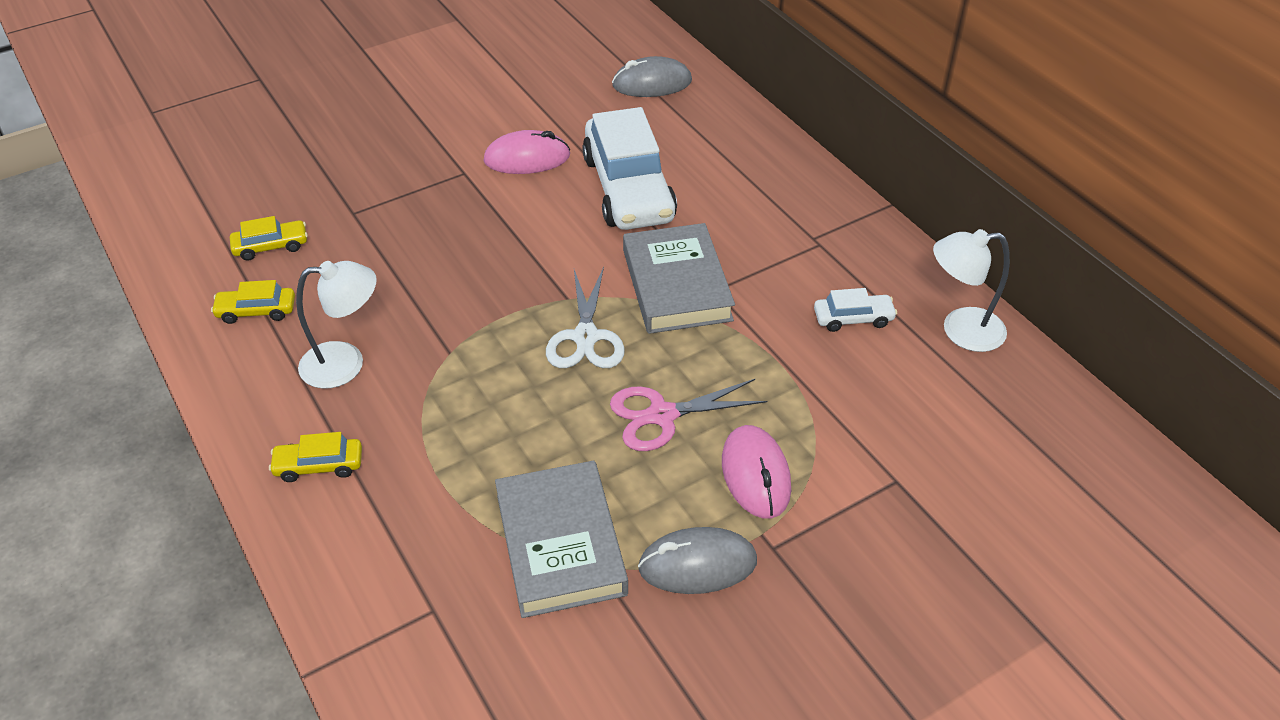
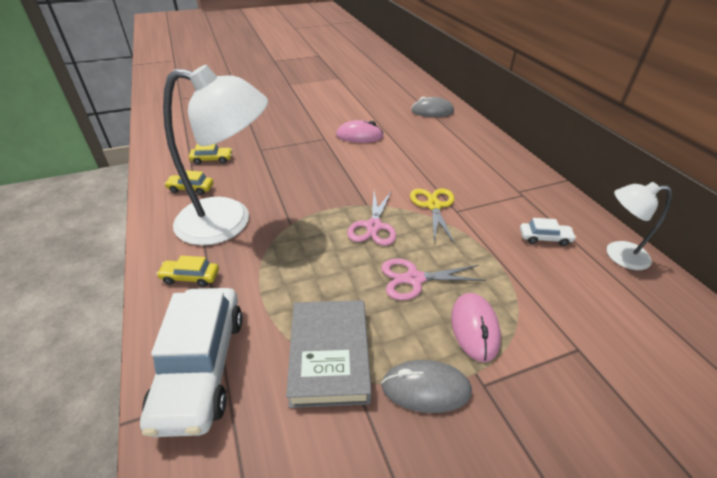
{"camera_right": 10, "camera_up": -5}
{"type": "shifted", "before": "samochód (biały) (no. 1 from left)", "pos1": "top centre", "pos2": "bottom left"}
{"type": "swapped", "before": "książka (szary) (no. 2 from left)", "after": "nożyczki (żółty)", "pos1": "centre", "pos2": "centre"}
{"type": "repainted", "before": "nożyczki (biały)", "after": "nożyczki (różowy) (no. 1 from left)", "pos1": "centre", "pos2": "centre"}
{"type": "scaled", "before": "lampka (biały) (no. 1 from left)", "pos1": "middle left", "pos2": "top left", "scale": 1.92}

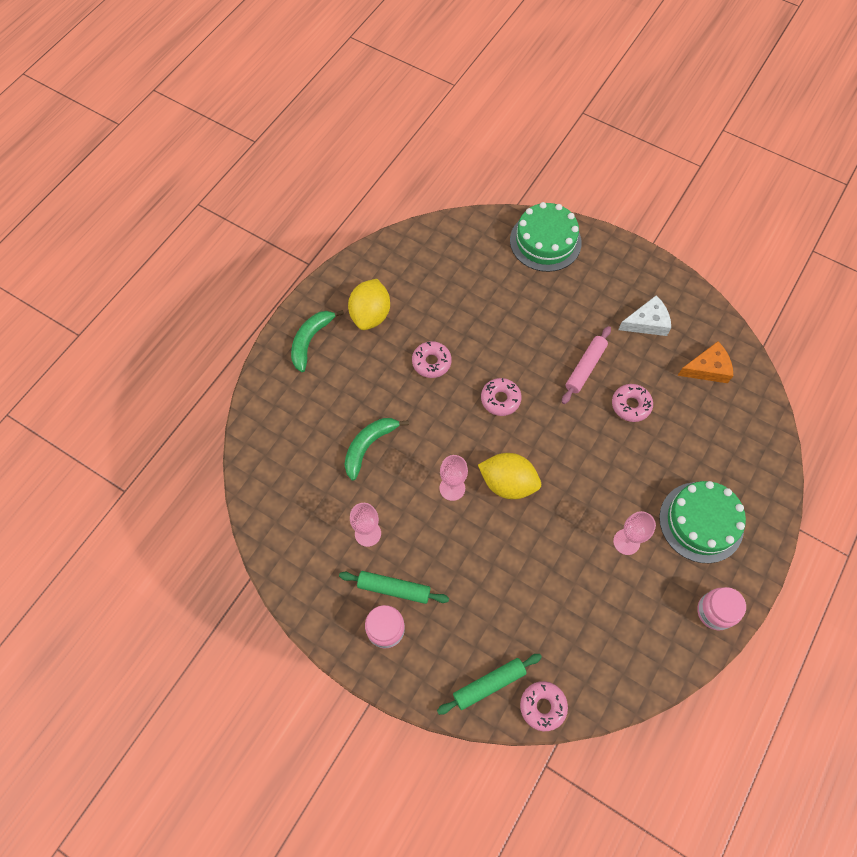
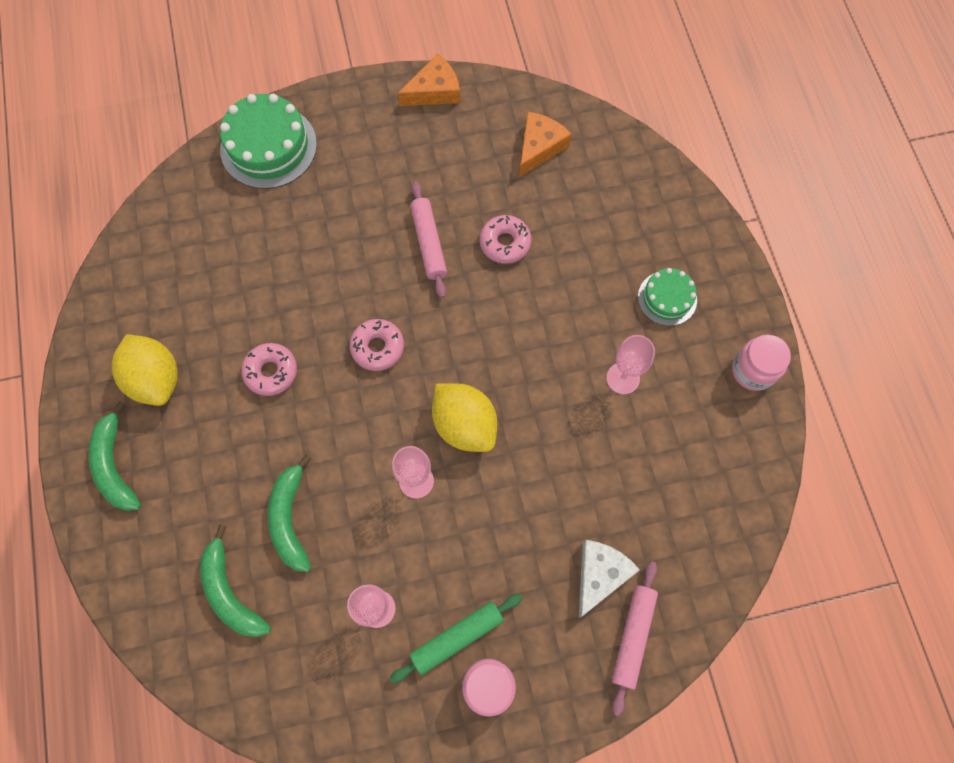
{"camera_right": -45, "camera_up": 5}
{"type": "gone", "before": "donut (różowy) (no. 3 from left)", "pos1": "bottom centre"}
{"type": "new", "after": "banan (zielony) (no. 2 from left)", "pos2": "bottom left"}
{"type": "new", "after": "ser (pomarańczowy) (no. 1 from left)", "pos2": "top centre"}
{"type": "shifted", "before": "ser (biały)", "pos1": "middle right", "pos2": "bottom centre"}
{"type": "repainted", "before": "wałek do ciasta (zielony) (no. 2 from left)", "after": "wałek do ciasta (różowy) (no. 2 from left)", "pos1": "bottom centre", "pos2": "bottom centre"}
{"type": "rotated", "before": "cytryna (żółty) (no. 2 from left)", "pos1": "centre", "pos2": "centre", "turn": 75}
{"type": "scaled", "before": "tort (zielony) (no. 2 from left)", "pos1": "middle right", "pos2": "middle right", "scale": 0.58}

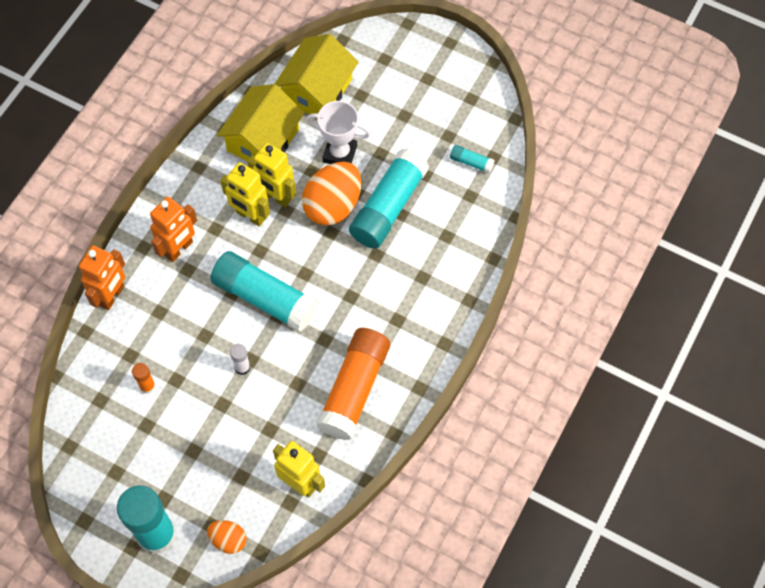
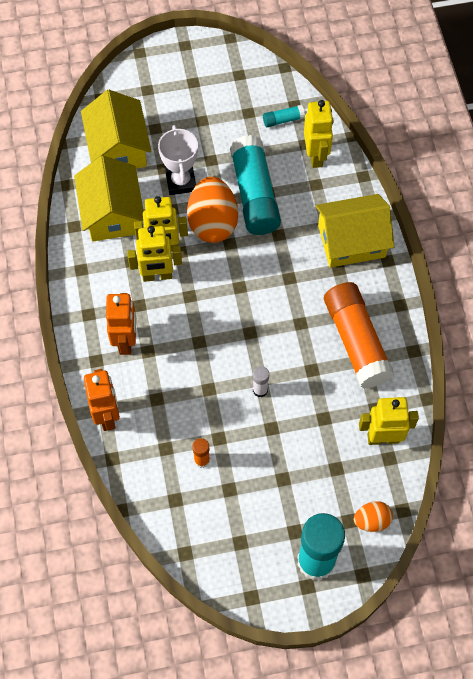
{"camera_right": -40, "camera_up": 0}
{"type": "gone", "before": "klej w sztyfcie (turkusowy) (no. 2 from left)", "pos1": "centre"}
{"type": "new", "after": "robot (żółty) (no. 3 from left)", "pos2": "top right"}
{"type": "new", "after": "domek (żółty) (no. 3 from left)", "pos2": "middle right"}
{"type": "rotated", "before": "puchar (biały)", "pos1": "top centre", "pos2": "top centre", "turn": -75}

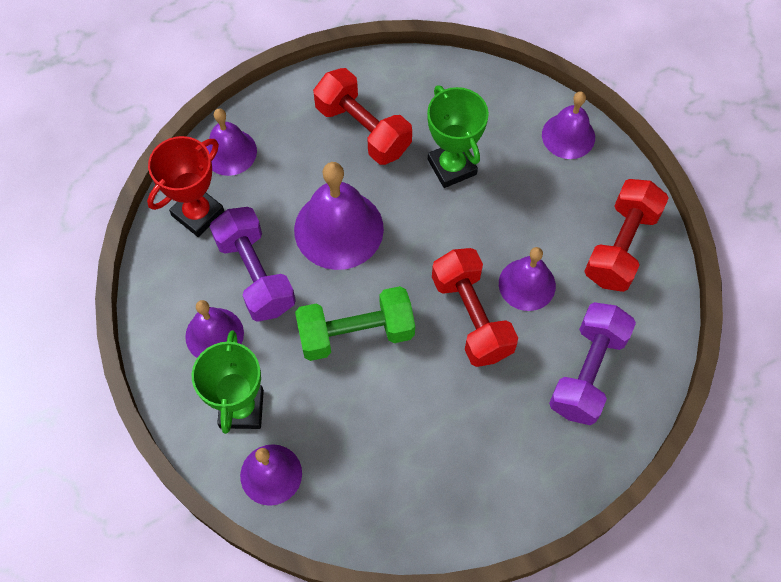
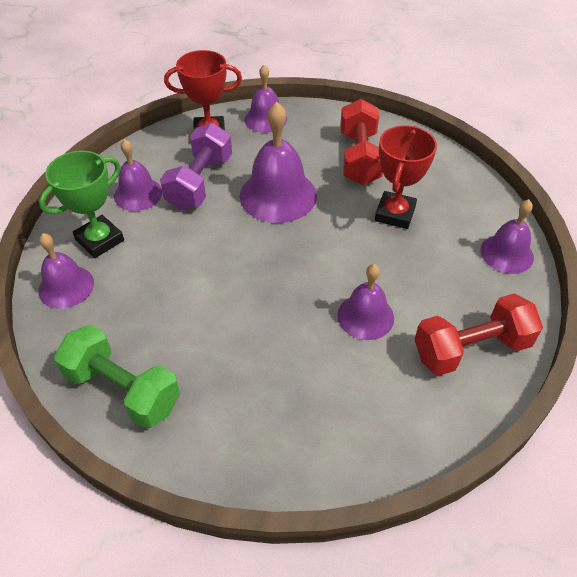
{"camera_right": 45, "camera_up": -15}
{"type": "gone", "before": "hantel (czerwony) (no. 2 from left)", "pos1": "centre"}
{"type": "gone", "before": "hantel (fioletowy) (no. 2 from left)", "pos1": "middle right"}
{"type": "shifted", "before": "hantel (zielony)", "pos1": "centre", "pos2": "middle left"}
{"type": "repainted", "before": "puchar (zielony) (no. 2 from left)", "after": "puchar (czerwony) (no. 2 from left)", "pos1": "top centre", "pos2": "top right"}

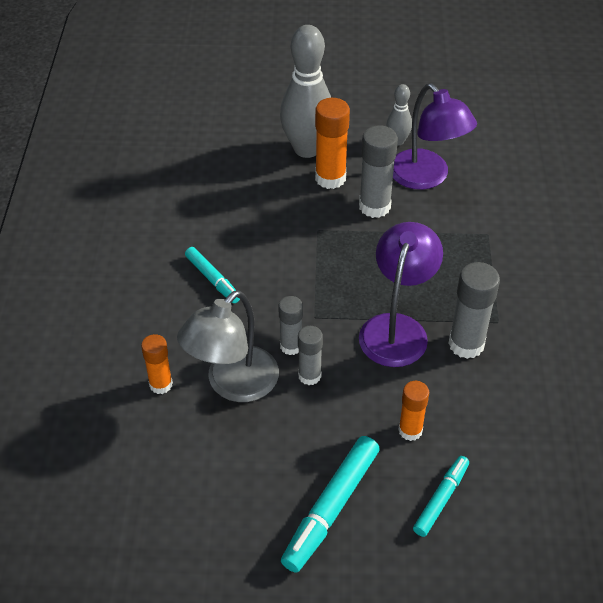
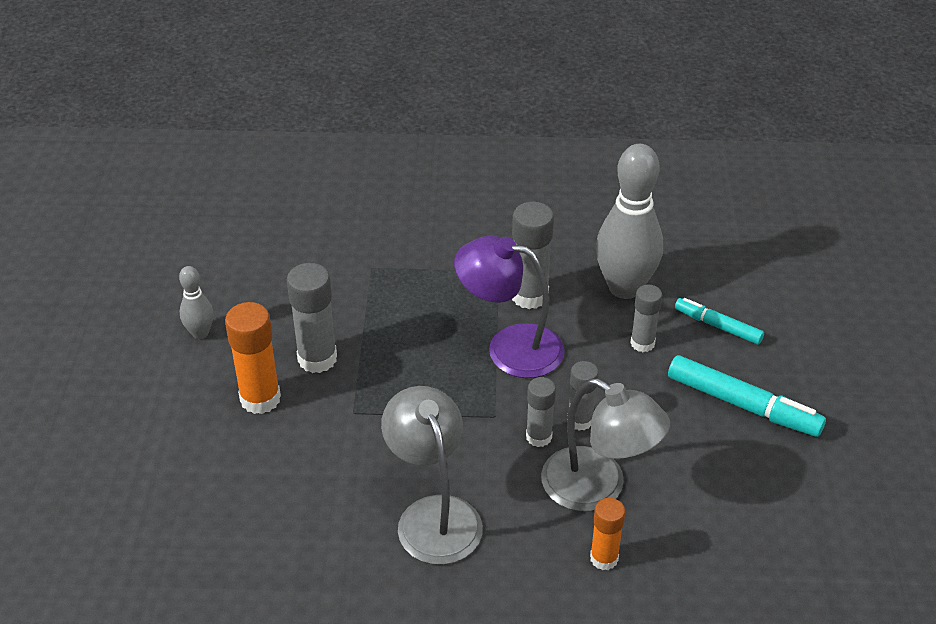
{"camera_right": -90, "camera_up": -5}
{"type": "gone", "before": "lampka (fioletowy) (no. 2 from left)", "pos1": "top right"}
{"type": "shifted", "before": "kręgiel (szary) (no. 1 from left in the first image)", "after": "kręgiel (szary) (no. 2 from left)", "pos1": "top centre", "pos2": "middle right"}
{"type": "swapped", "before": "flamaster (turkusowy) (no. 1 from left)", "after": "lampka (szary) (no. 1 from left)", "pos1": "centre", "pos2": "bottom centre"}
{"type": "repainted", "before": "klej w sztyfcie (pomarańczowy) (no. 3 from left)", "after": "klej w sztyfcie (szary) (no. 5 from left)", "pos1": "bottom right", "pos2": "middle right"}

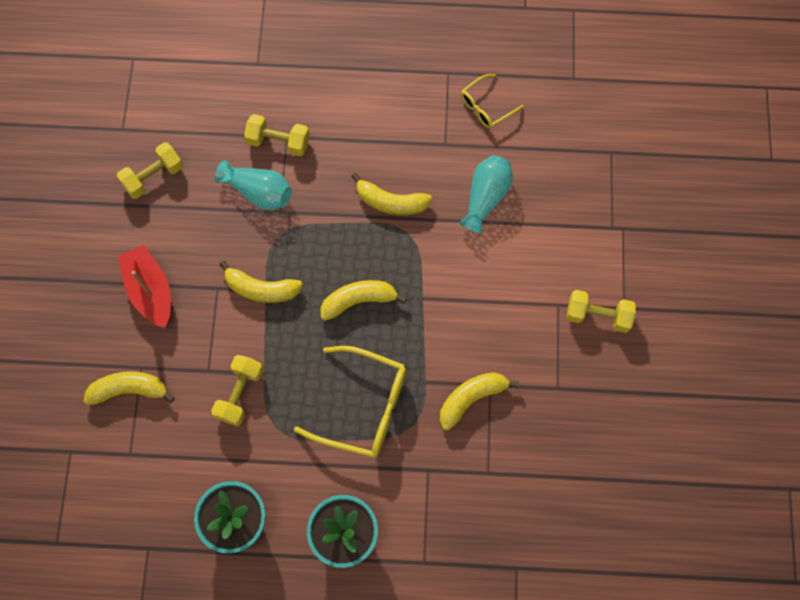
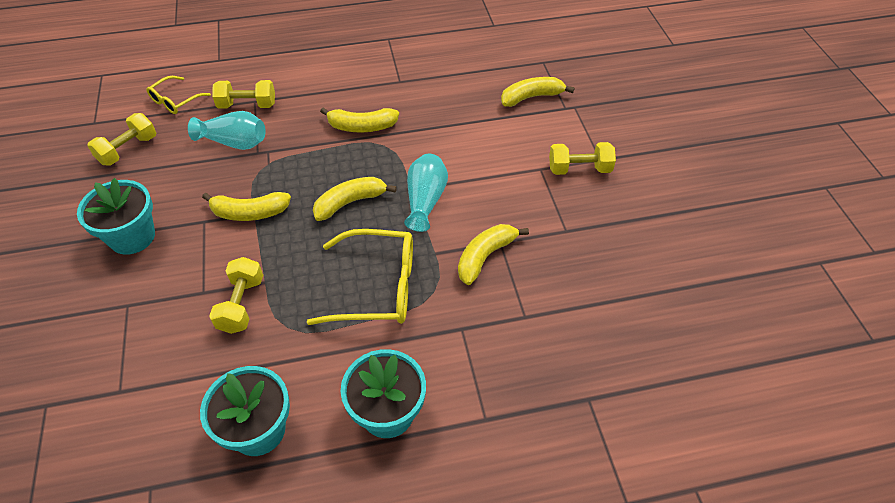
{"camera_right": -15, "camera_up": -20}
{"type": "shifted", "before": "banan (żółty) (no. 1 from left in the first image)", "after": "banan (żółty) (no. 5 from left)", "pos1": "middle left", "pos2": "top centre"}
{"type": "shifted", "before": "wazon (turkusowy) (no. 2 from left)", "pos1": "top centre", "pos2": "centre"}
{"type": "shifted", "before": "okulary (żółty) (no. 2 from left in the first image)", "after": "okulary (żółty) (no. 1 from left)", "pos1": "top centre", "pos2": "top left"}
{"type": "swapped", "before": "łódka (czerwony)", "after": "doniczka (turkusowy) (no. 1 from left)", "pos1": "middle left", "pos2": "middle left"}

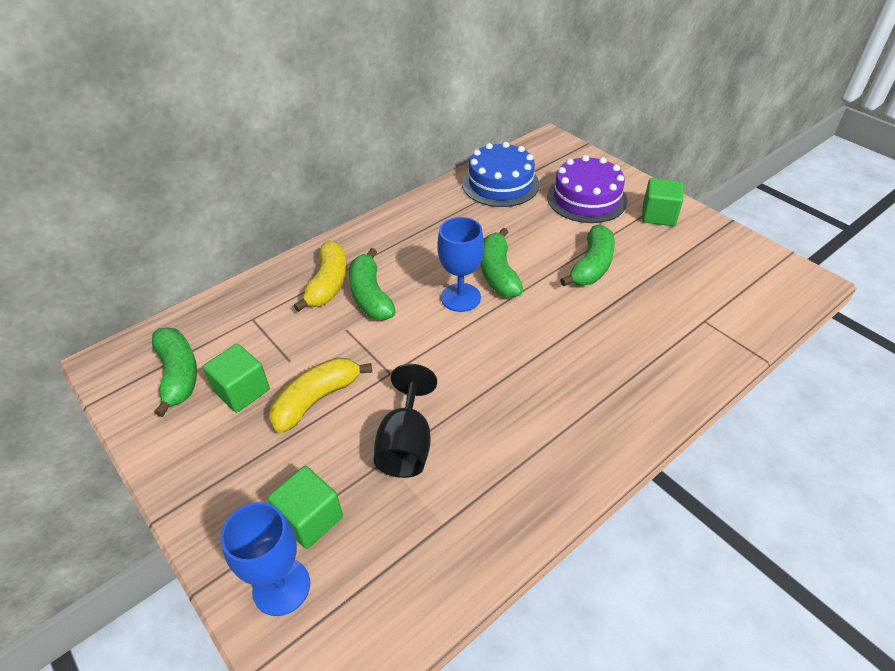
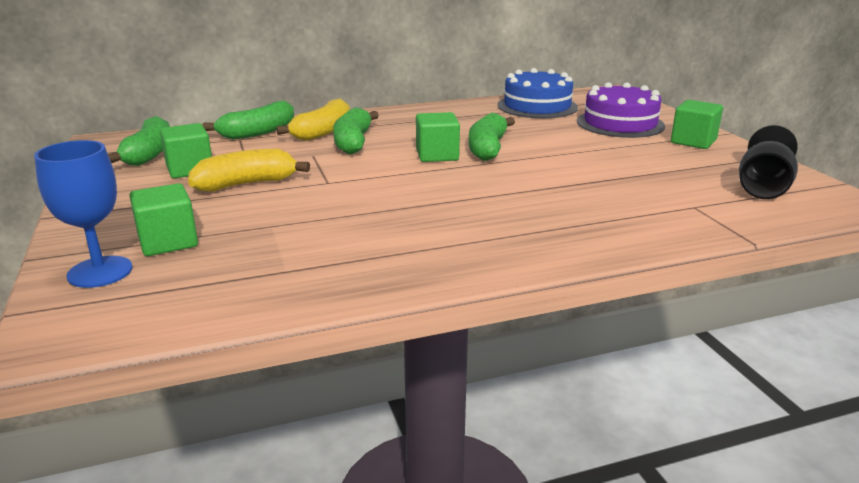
{"camera_right": 20, "camera_up": -20}
{"type": "shifted", "before": "kielich (czarny)", "pos1": "centre", "pos2": "middle right"}
{"type": "shifted", "before": "banan (zielony) (no. 4 from left in the first image)", "after": "banan (zielony) (no. 2 from left)", "pos1": "centre", "pos2": "top left"}
{"type": "swapped", "before": "kielich (niebieski) (no. 2 from left)", "after": "sześcian (zielony) (no. 3 from left)", "pos1": "centre", "pos2": "top centre"}

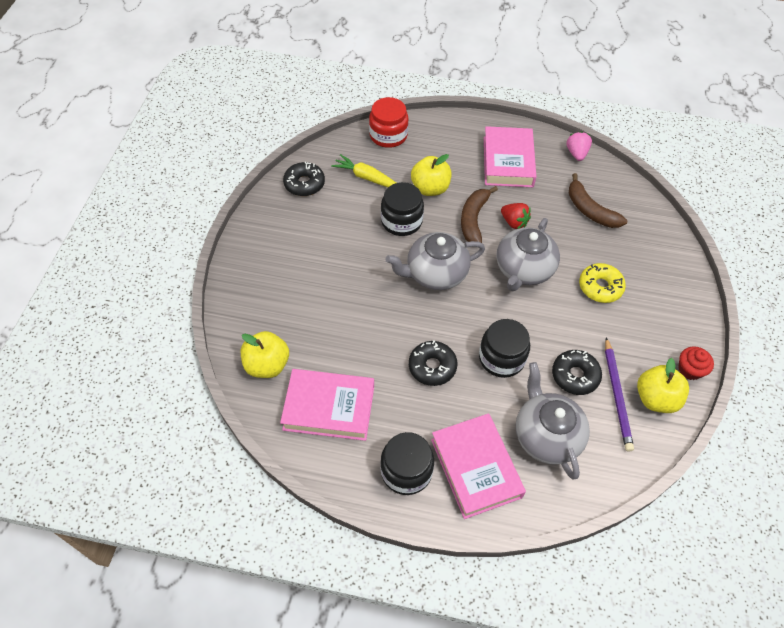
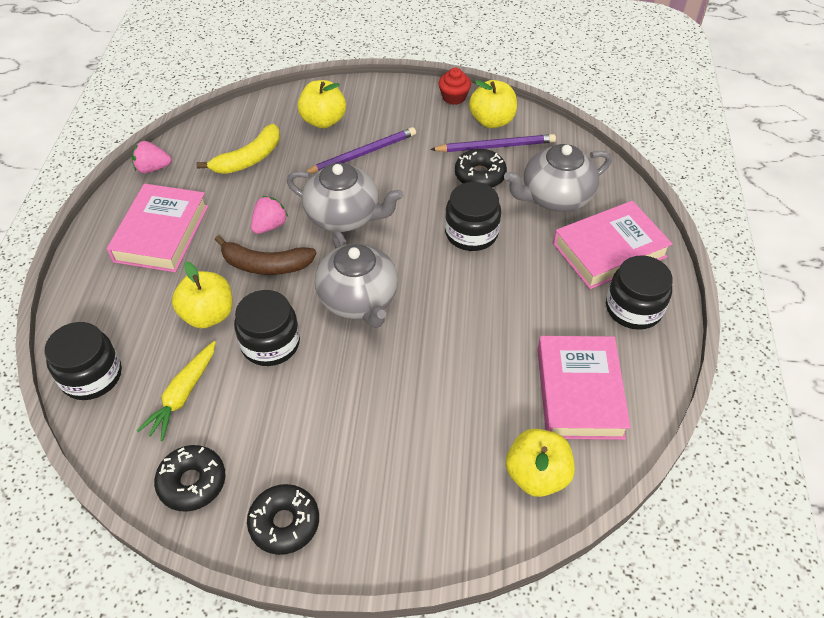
{"camera_right": -95, "camera_up": -5}
{"type": "new", "after": "jabłko (żółty) (no. 2 from left)", "pos2": "top centre"}
{"type": "shifted", "before": "donut (czarny) (no. 2 from left)", "pos1": "centre", "pos2": "bottom centre"}
{"type": "swapped", "before": "donut (żółty)", "after": "ołówek (fioletowy) (no. 1 from left)", "pos1": "middle right", "pos2": "top centre"}
{"type": "repainted", "before": "słoik (czerwony)", "after": "słoik (czarny) (no. 1 from left)", "pos1": "top centre", "pos2": "middle left"}
{"type": "repainted", "before": "truskawka (czerwony)", "after": "truskawka (różowy) (no. 2 from left)", "pos1": "centre", "pos2": "middle left"}
{"type": "repainted", "before": "banan (brązowy) (no. 2 from left)", "after": "banan (żółty)", "pos1": "top right", "pos2": "top left"}
{"type": "rotated", "before": "książka (różowy) (no. 3 from left in the first image)", "pos1": "top centre", "pos2": "middle left", "turn": -75}

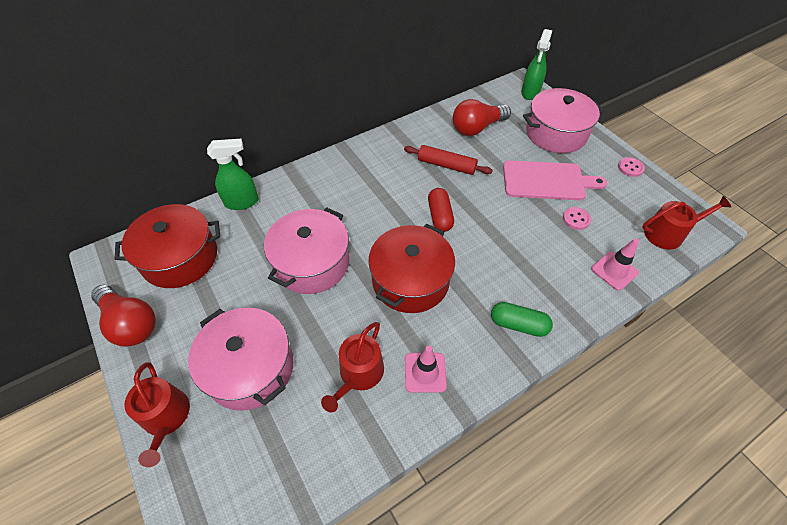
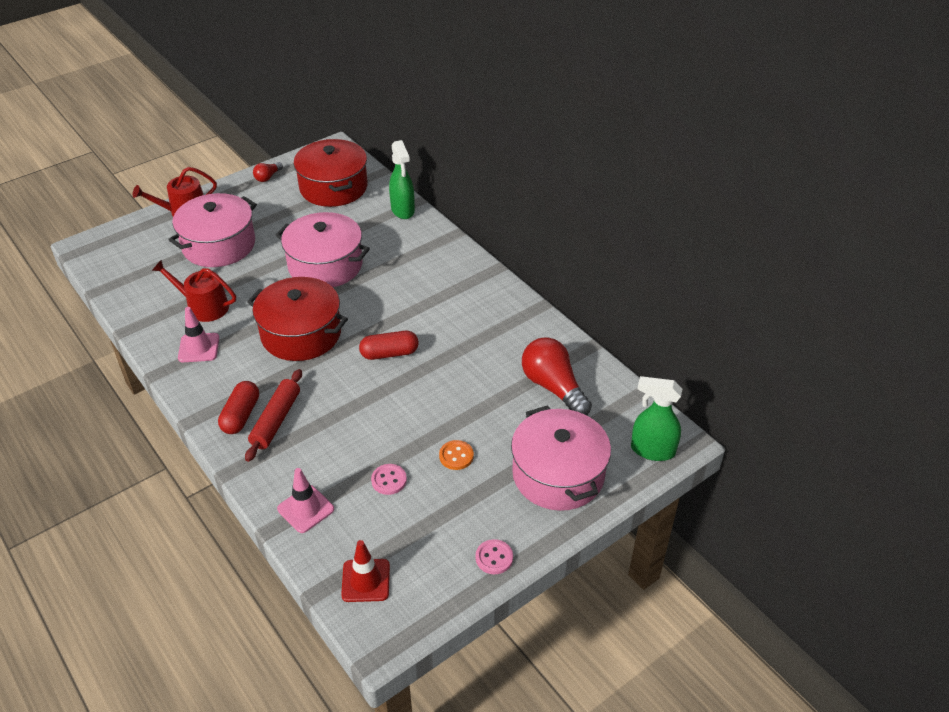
{"camera_right": 85, "camera_up": -10}
{"type": "shifted", "before": "wałek do ciasta (czerwony)", "pos1": "top centre", "pos2": "middle left"}
{"type": "swapped", "before": "deska do krojenia (różowy)", "after": "guzik (pomarańczowy)", "pos1": "middle right", "pos2": "centre"}
{"type": "swapped", "before": "konewka (czerwony) (no. 3 from left)", "after": "pachołek (czerwony)", "pos1": "middle right", "pos2": "bottom centre"}
{"type": "repainted", "before": "kapsułka (zielony)", "after": "kapsułka (czerwony) (no. 1 from left)", "pos1": "centre", "pos2": "middle left"}
{"type": "scaled", "before": "żarówka (czerwony) (no. 1 from left)", "pos1": "middle left", "pos2": "top left", "scale": 0.49}

